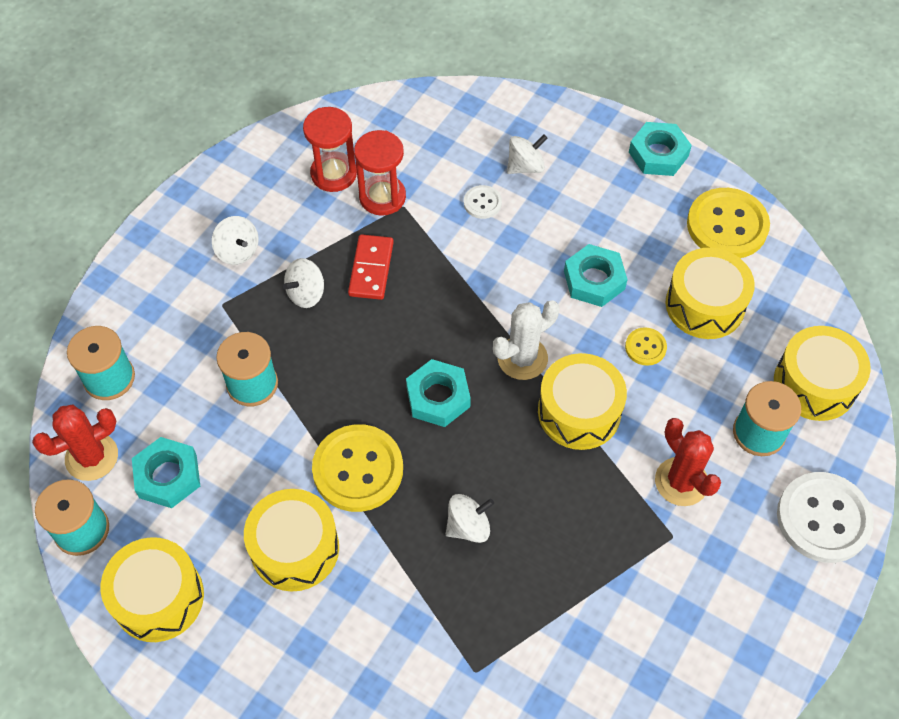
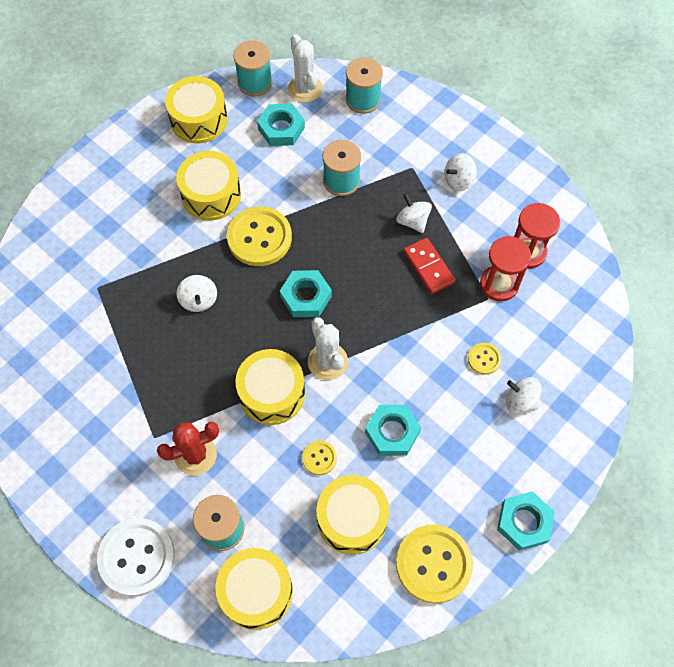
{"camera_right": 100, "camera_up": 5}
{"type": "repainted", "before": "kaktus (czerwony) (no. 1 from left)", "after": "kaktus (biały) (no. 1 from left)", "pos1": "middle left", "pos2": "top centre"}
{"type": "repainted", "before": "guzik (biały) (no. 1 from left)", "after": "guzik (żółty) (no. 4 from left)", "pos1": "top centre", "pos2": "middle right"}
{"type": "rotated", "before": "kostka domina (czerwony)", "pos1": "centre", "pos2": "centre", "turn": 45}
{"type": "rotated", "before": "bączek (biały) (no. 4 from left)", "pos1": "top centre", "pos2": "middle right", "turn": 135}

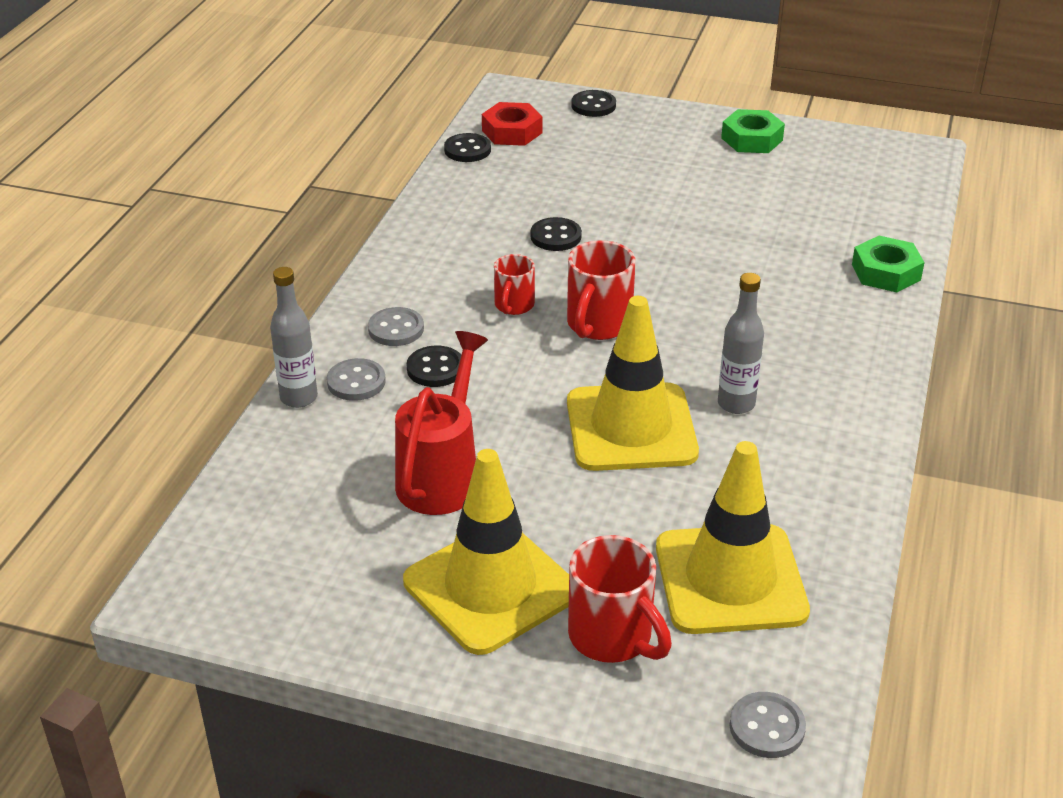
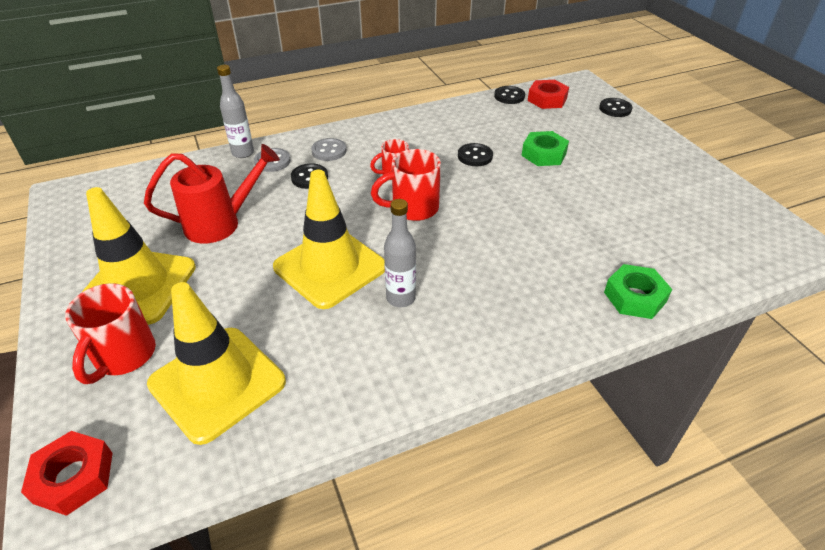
{"camera_right": 50, "camera_up": 5}
{"type": "shifted", "before": "nakrętka (zielony) (no. 1 from left)", "pos1": "top right", "pos2": "top centre"}
{"type": "swapped", "before": "guzik (szary) (no. 3 from left)", "after": "nakrętka (czerwony) (no. 1 from left)", "pos1": "bottom right", "pos2": "bottom left"}

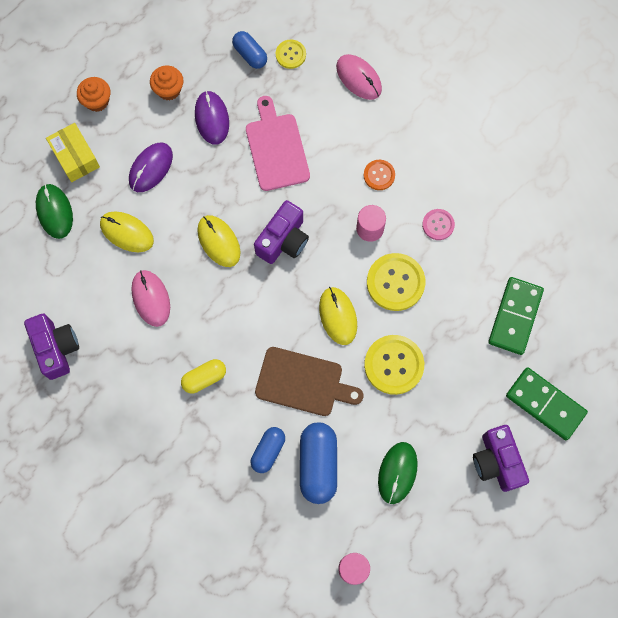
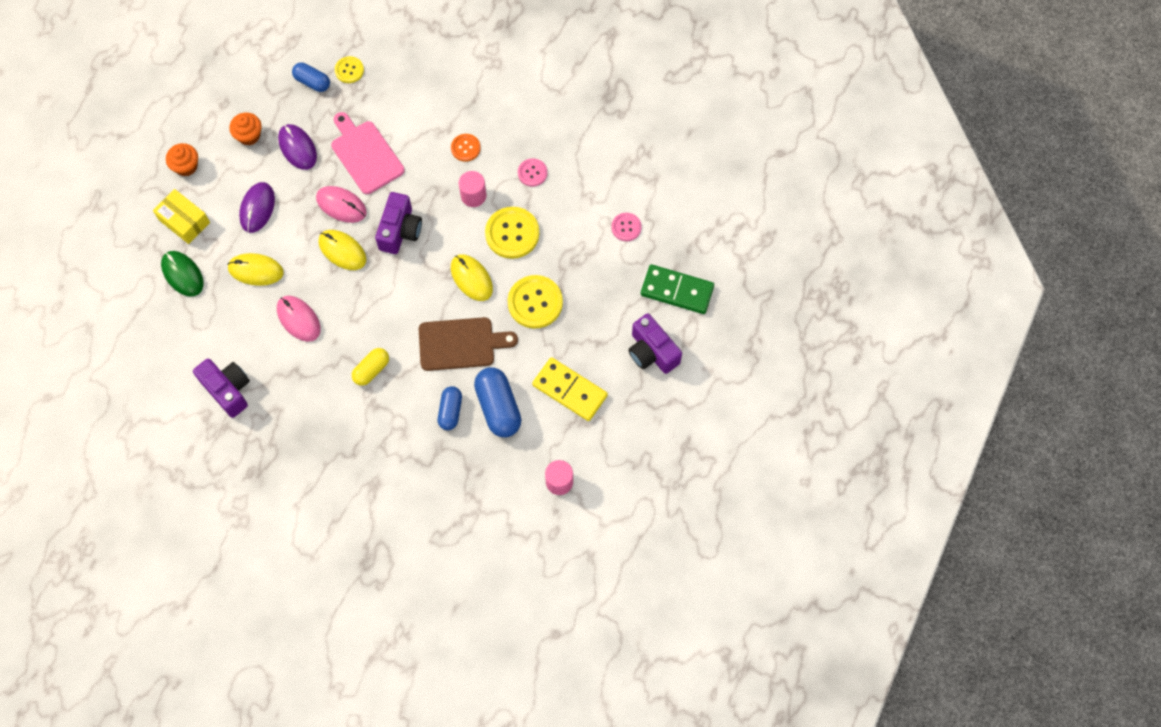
{"camera_right": -20, "camera_up": -5}
{"type": "shifted", "before": "myszka (różowy) (no. 2 from left)", "pos1": "top centre", "pos2": "top left"}
{"type": "swapped", "before": "myszka (zielony) (no. 2 from left)", "after": "kostka domina (żółty)", "pos1": "bottom centre", "pos2": "centre"}
{"type": "swapped", "before": "kostka domina (zielony) (no. 1 from left)", "after": "guzik (różowy) (no. 2 from left)", "pos1": "middle right", "pos2": "top centre"}

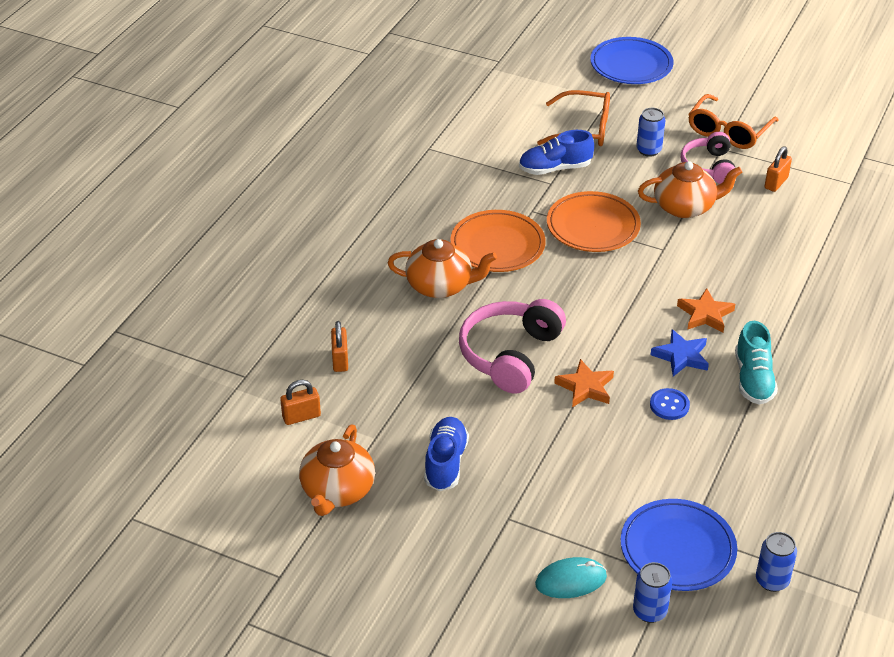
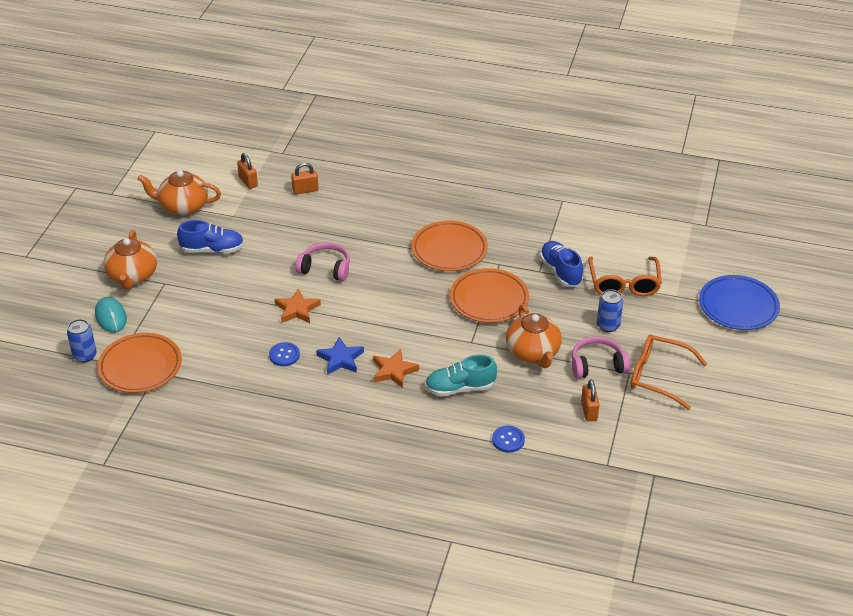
{"camera_right": 80, "camera_up": 0}
{"type": "gone", "before": "puszka (niebieski) (no. 3 from left)", "pos1": "bottom right"}
{"type": "new", "after": "guzik (niebieski) (no. 2 from left)", "pos2": "bottom centre"}
{"type": "shifted", "before": "imbryk (pomarańczowy) (no. 2 from left in the first image)", "after": "imbryk (pomarańczowy) (no. 1 from left)", "pos1": "centre", "pos2": "middle left"}
{"type": "shifted", "before": "but (turkusowy)", "pos1": "middle right", "pos2": "centre"}
{"type": "repainted", "before": "talerz (niebieski) (no. 2 from left)", "after": "talerz (pomarańczowy) (no. 1 from left)", "pos1": "bottom right", "pos2": "middle left"}
{"type": "rotated", "before": "kłódka (pomarańczowy) (no. 3 from left)", "pos1": "top right", "pos2": "middle right", "turn": 60}
{"type": "scaled", "before": "słuchawki (różowy) (no. 1 from left)", "pos1": "centre", "pos2": "centre", "scale": 0.65}

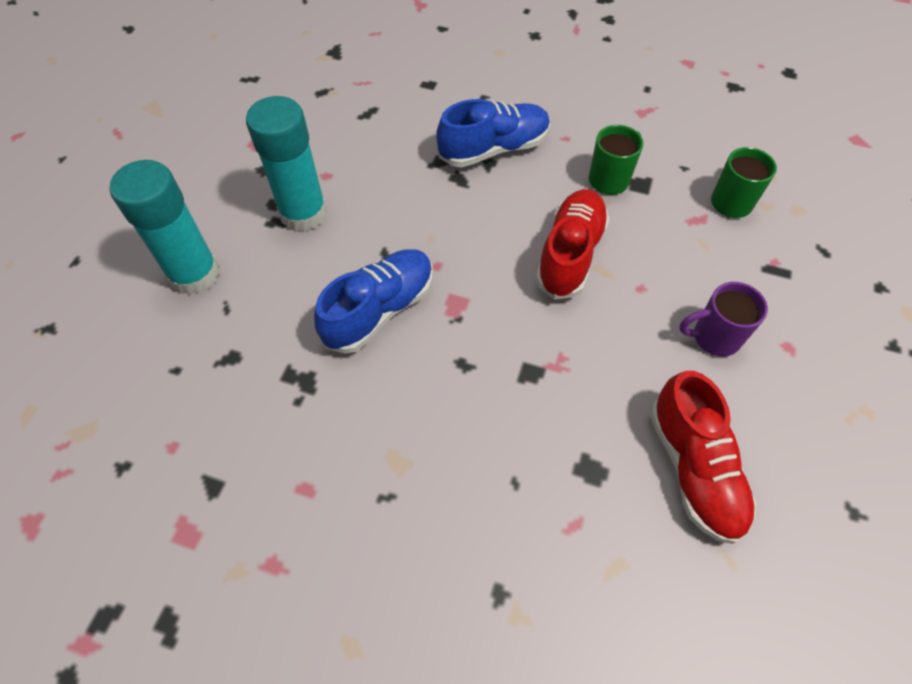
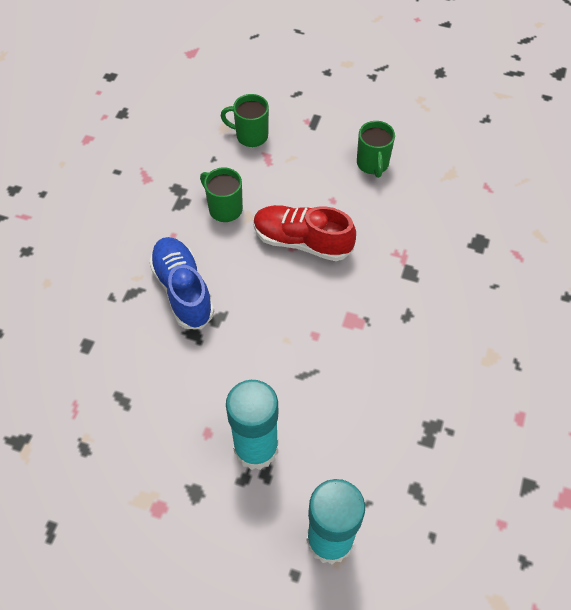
{"camera_right": -90, "camera_up": 0}
{"type": "gone", "before": "but (niebieski) (no. 1 from left)", "pos1": "centre"}
{"type": "gone", "before": "but (czerwony) (no. 2 from left)", "pos1": "bottom right"}
{"type": "repainted", "before": "kubek (fioletowy)", "after": "kubek (zielony) (no. 3 from left)", "pos1": "middle right", "pos2": "top centre"}

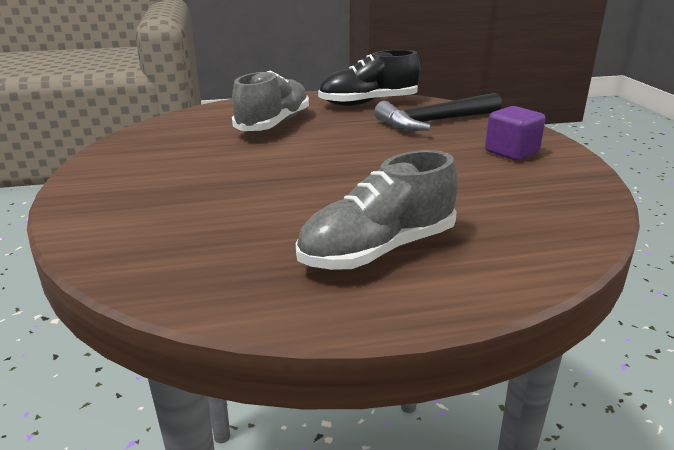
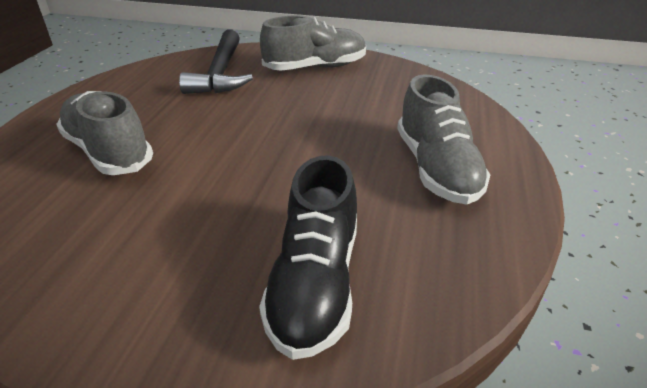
{"camera_right": -65, "camera_up": 10}
{"type": "shifted", "before": "but (czarny)", "pos1": "top centre", "pos2": "centre"}
{"type": "swapped", "before": "sześcian (fioletowy)", "after": "but (szary) (no. 2 from left)", "pos1": "top right", "pos2": "top centre"}

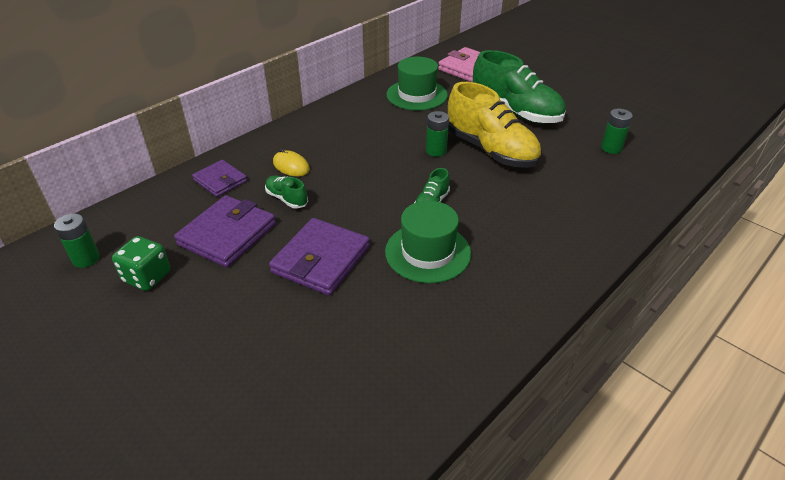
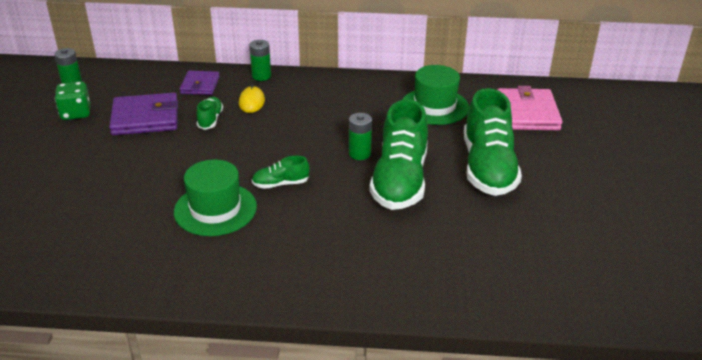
{"camera_right": 50, "camera_up": -5}
{"type": "gone", "before": "portfel (fioletowy) (no. 3 from left)", "pos1": "centre"}
{"type": "shifted", "before": "bateria (zielony) (no. 3 from left in the first image)", "after": "bateria (zielony) (no. 2 from left)", "pos1": "top right", "pos2": "top centre"}
{"type": "repainted", "before": "but (żółty)", "after": "but (zielony) (no. 3 from left)", "pos1": "top centre", "pos2": "centre"}

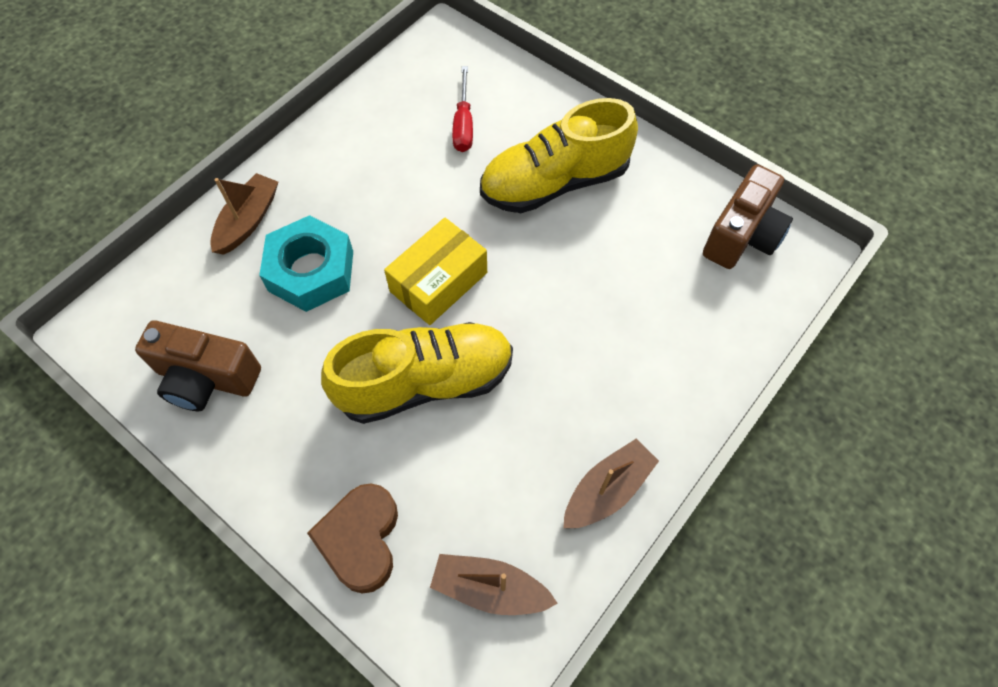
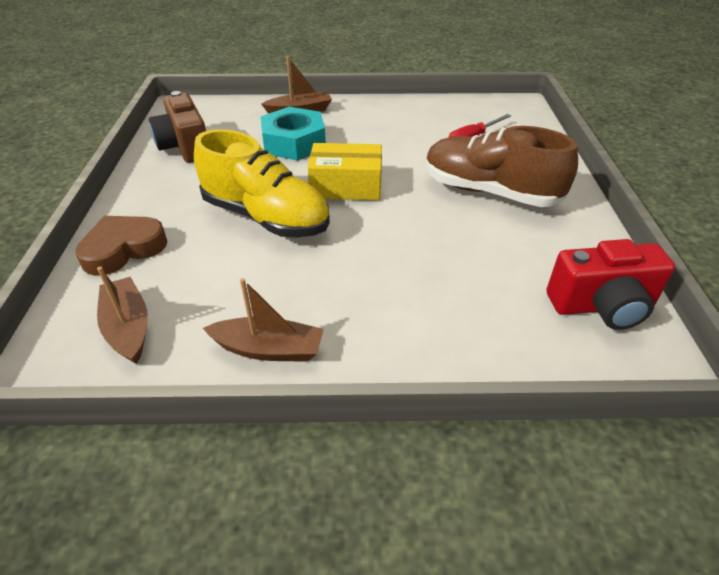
{"camera_right": 50, "camera_up": -20}
{"type": "repainted", "before": "but (żółty) (no. 2 from left)", "after": "but (brązowy)", "pos1": "top centre", "pos2": "top right"}
{"type": "repainted", "before": "aparat fotograficzny (brązowy) (no. 2 from left)", "after": "aparat fotograficzny (czerwony)", "pos1": "top right", "pos2": "middle right"}

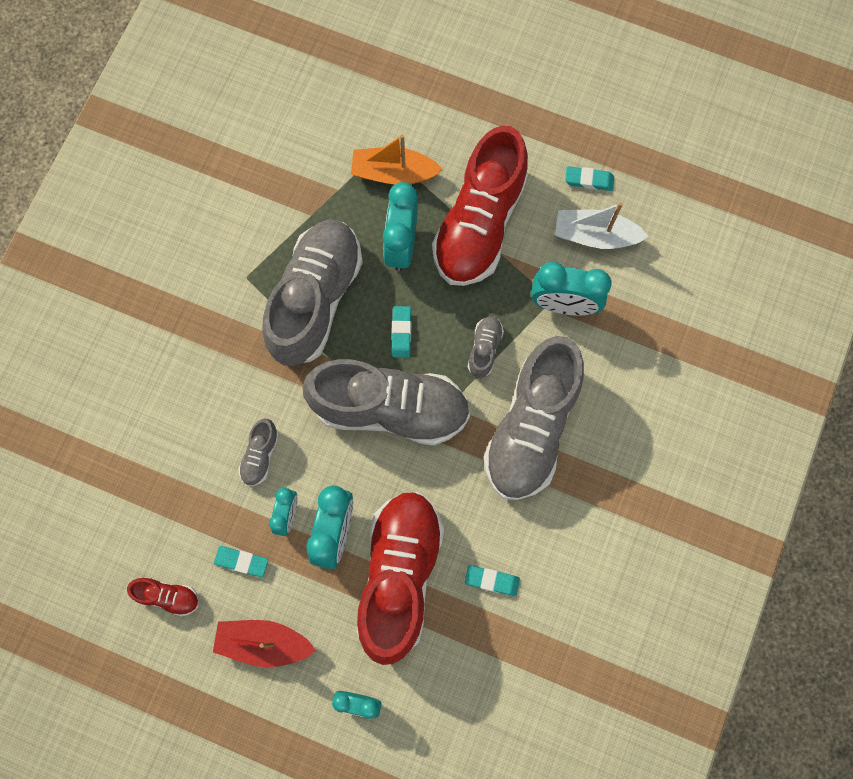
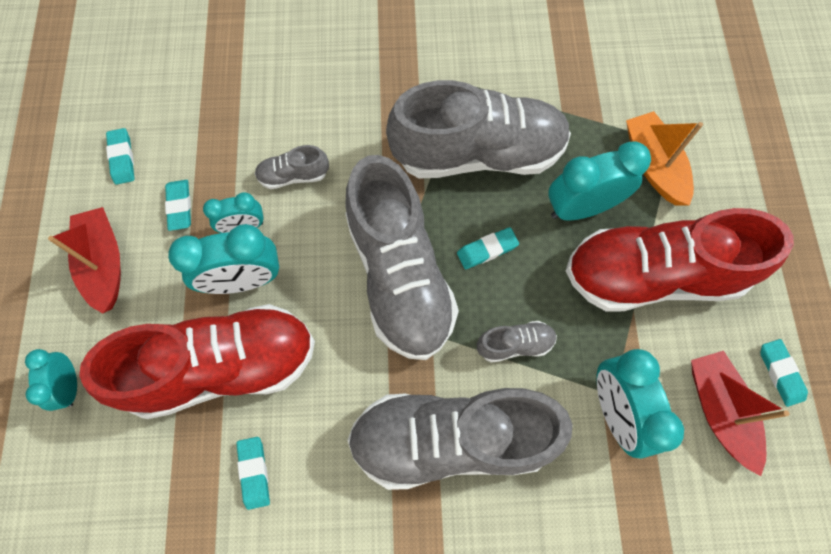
{"camera_right": 65, "camera_up": -5}
{"type": "swapped", "before": "but (czerwony) (no. 1 from left)", "after": "gumka do mazania (turkusowy) (no. 1 from left)", "pos1": "bottom left", "pos2": "top left"}
{"type": "repainted", "before": "łódka (biały)", "after": "łódka (czerwony) (no. 2 from left)", "pos1": "top right", "pos2": "bottom right"}

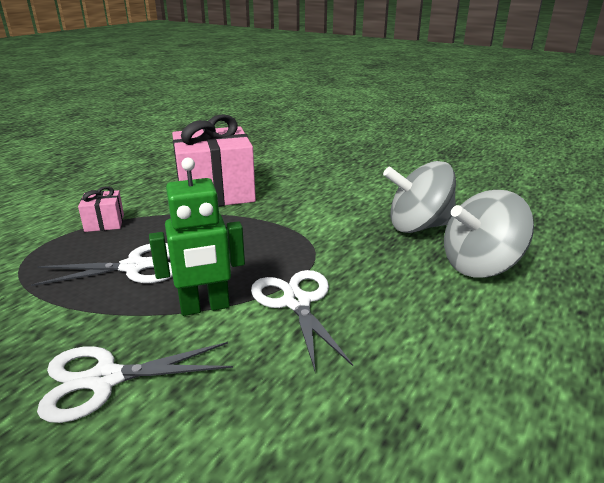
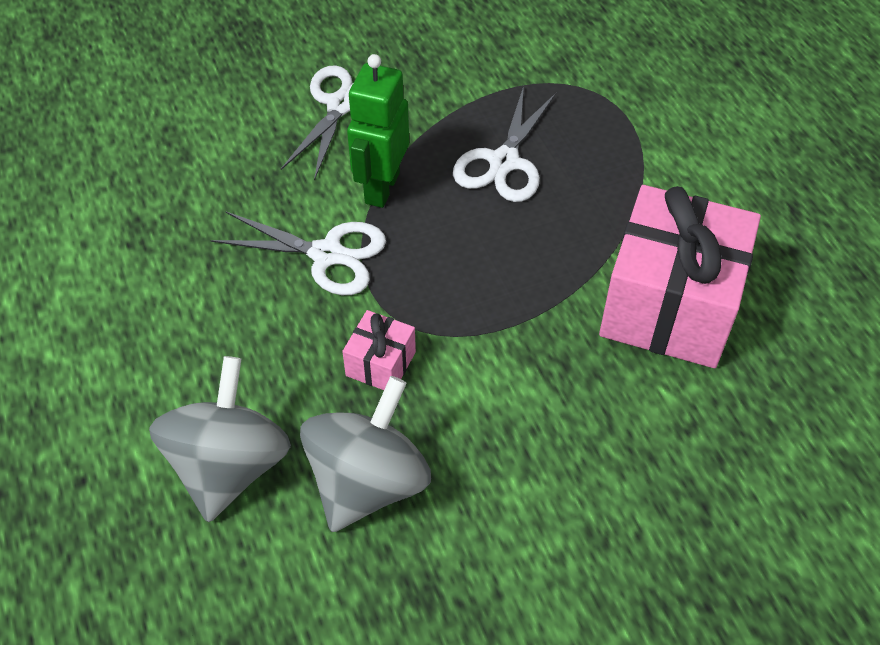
{"camera_right": 125, "camera_up": 25}
{"type": "shifted", "before": "prezent (różowy) (no. 1 from left)", "pos1": "middle left", "pos2": "centre"}

